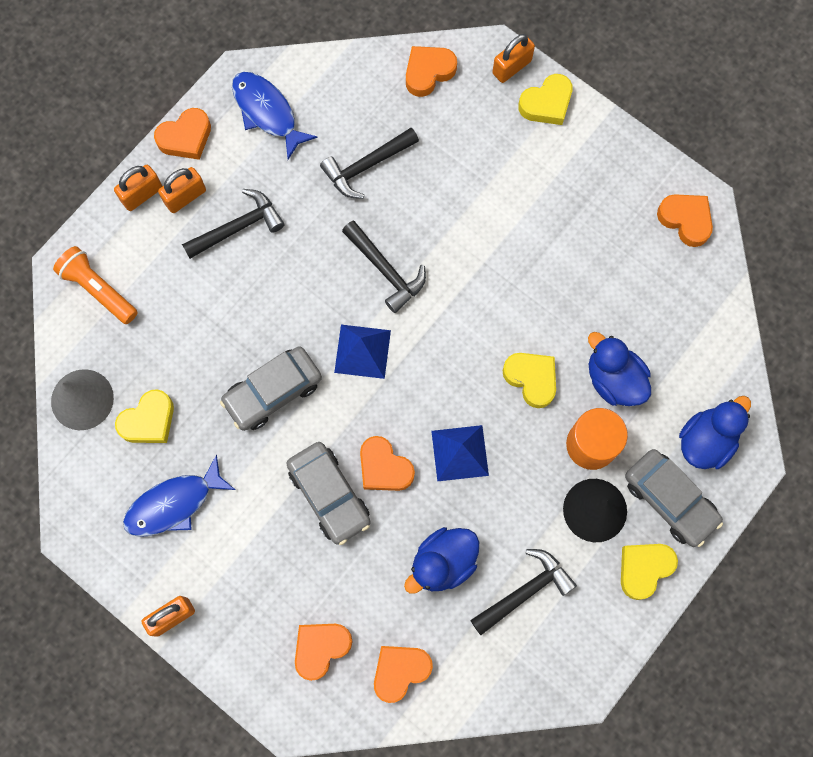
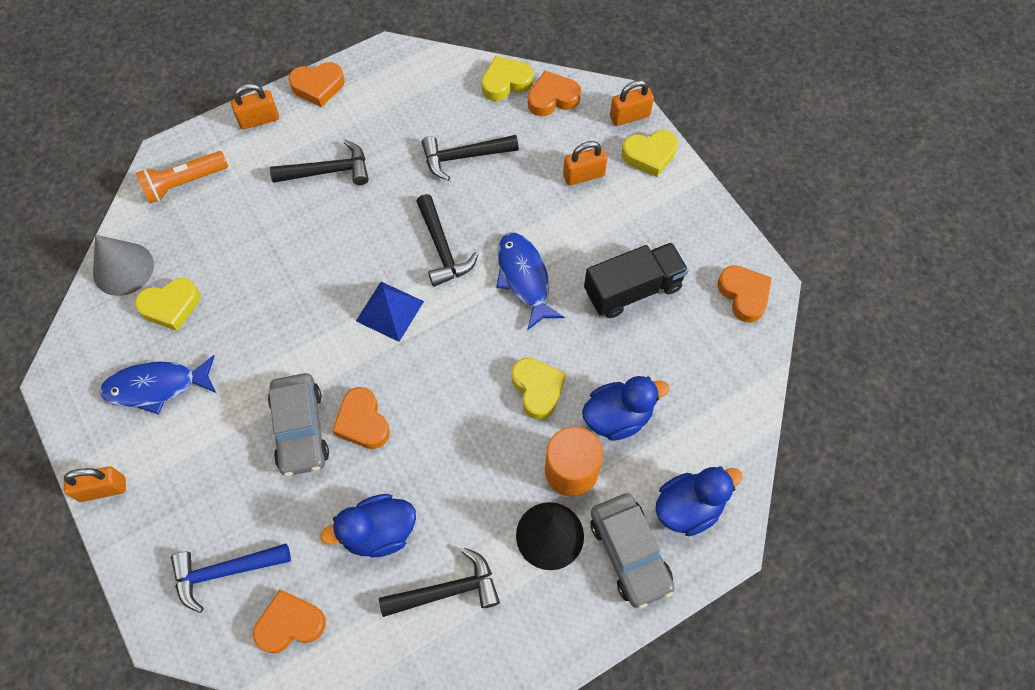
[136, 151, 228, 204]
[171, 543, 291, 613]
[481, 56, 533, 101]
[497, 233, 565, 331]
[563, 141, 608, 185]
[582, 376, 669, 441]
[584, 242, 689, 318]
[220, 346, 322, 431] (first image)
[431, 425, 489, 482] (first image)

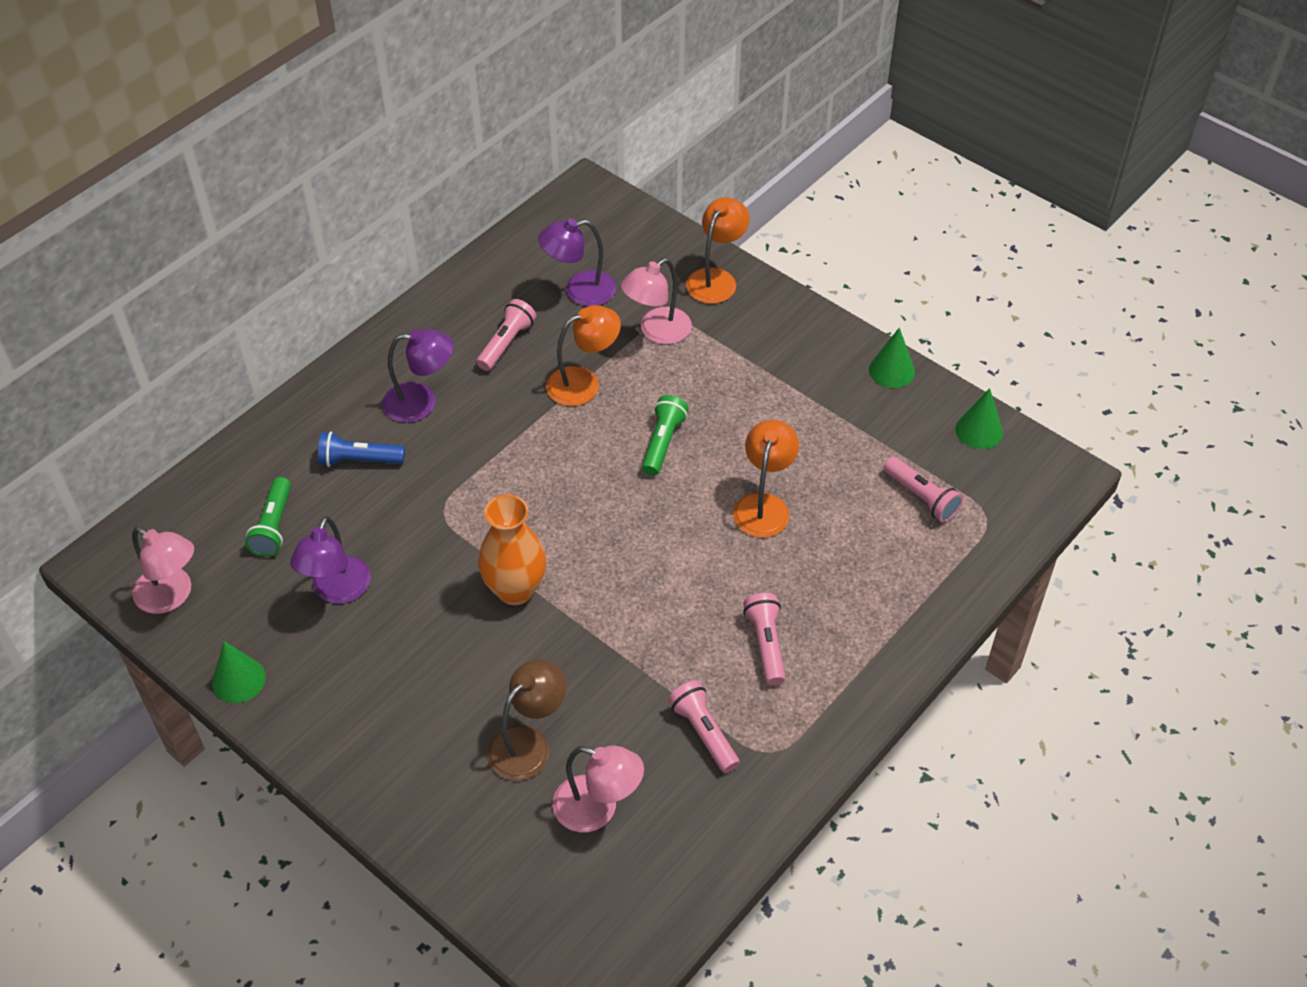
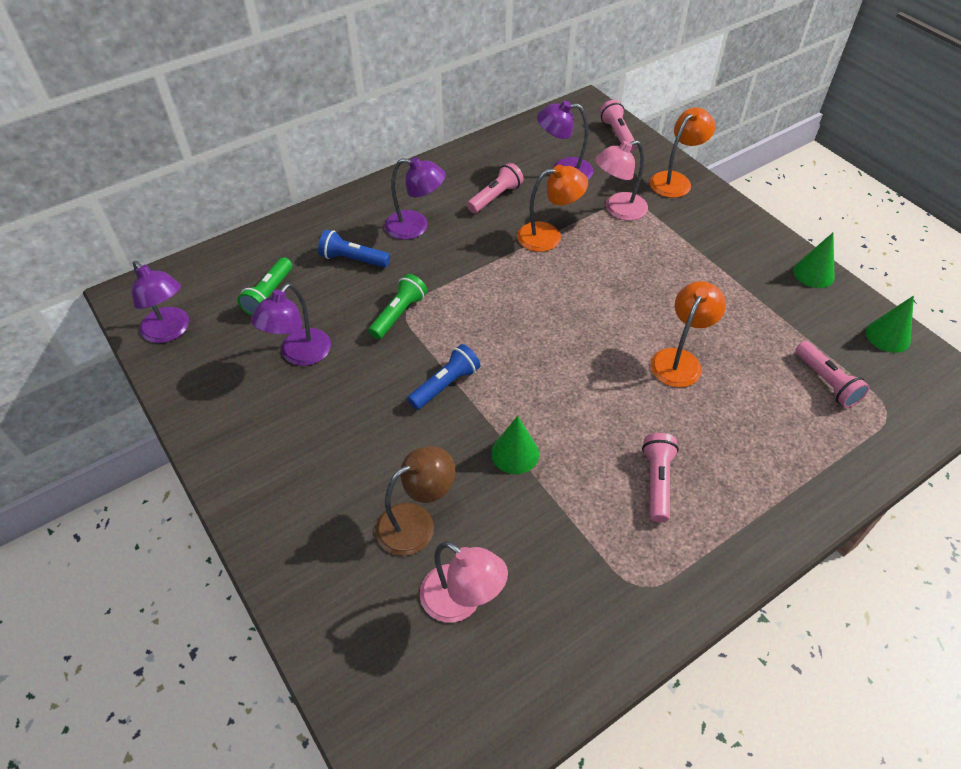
[132, 261, 189, 343]
[368, 274, 427, 339]
[407, 344, 480, 410]
[491, 416, 539, 474]
[600, 100, 637, 152]

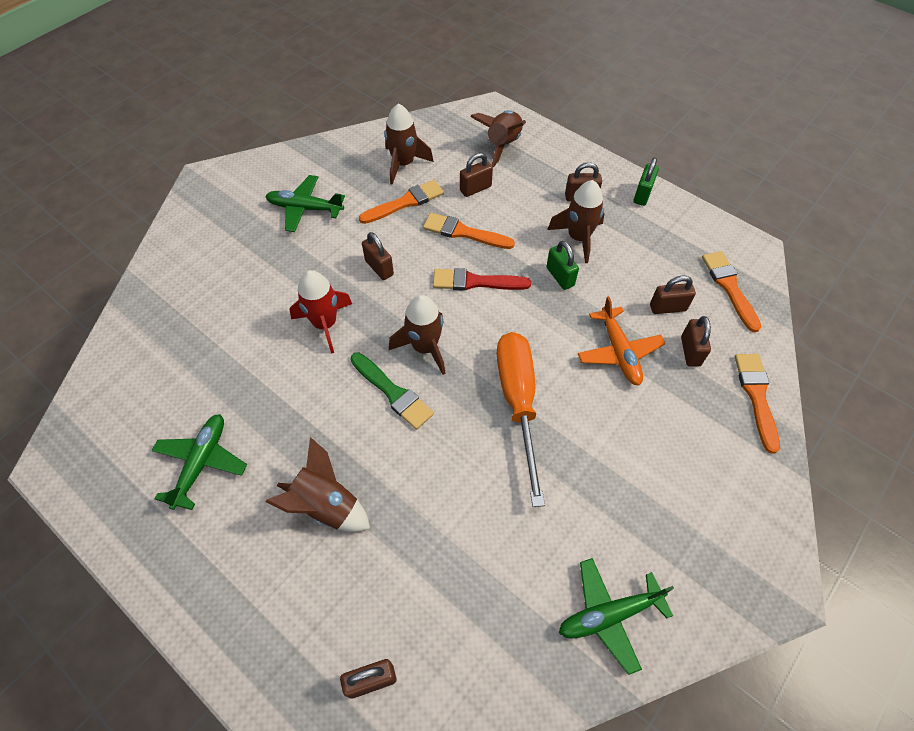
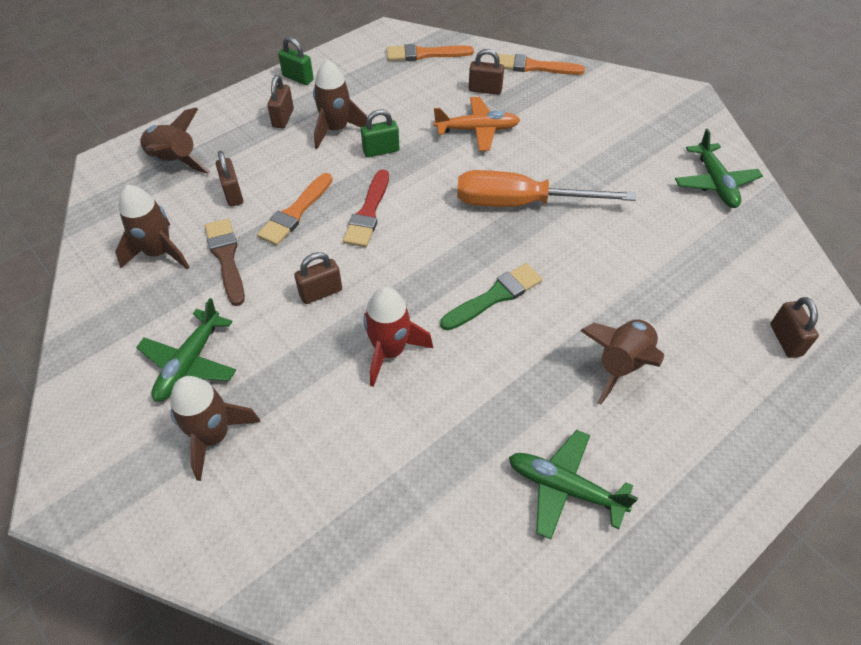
[170, 376, 260, 481]
[205, 219, 245, 306]
[650, 276, 696, 314] (first image)

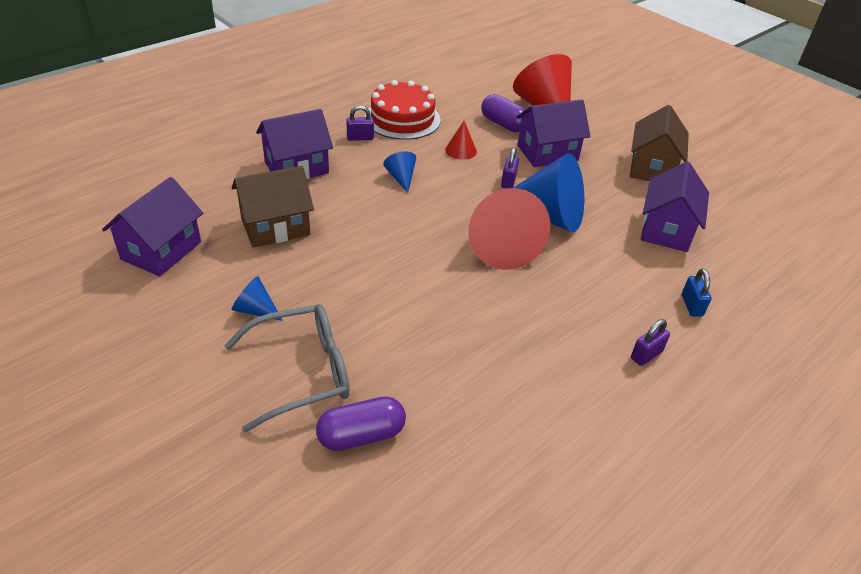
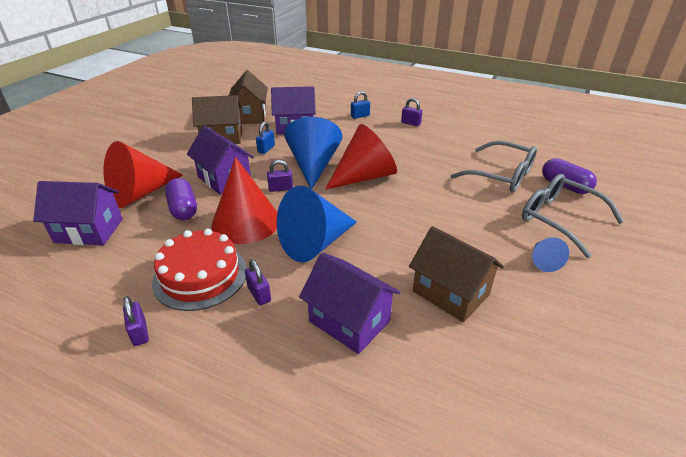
[33, 181, 123, 245]
[123, 296, 149, 346]
[165, 178, 197, 220]
[211, 157, 278, 244]
[229, 70, 268, 124]
[256, 122, 275, 154]
[277, 186, 357, 262]
[451, 141, 537, 193]

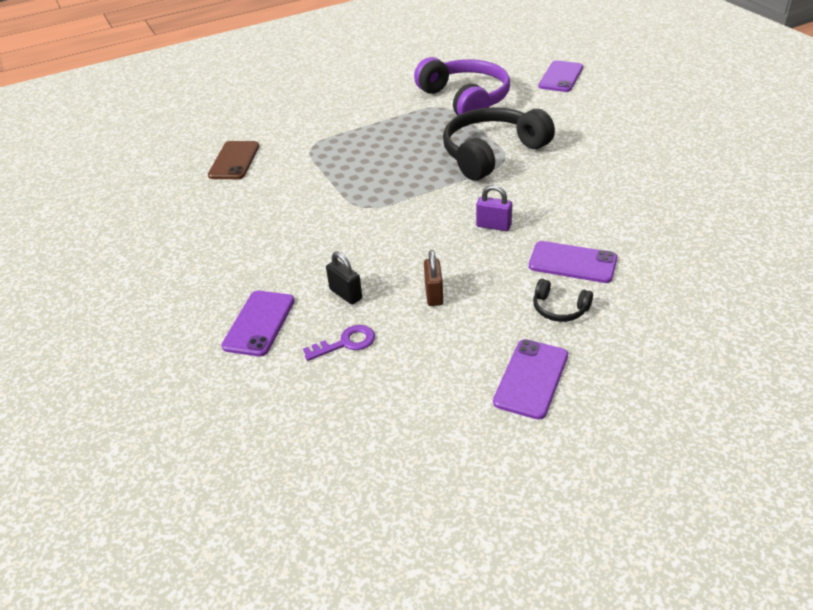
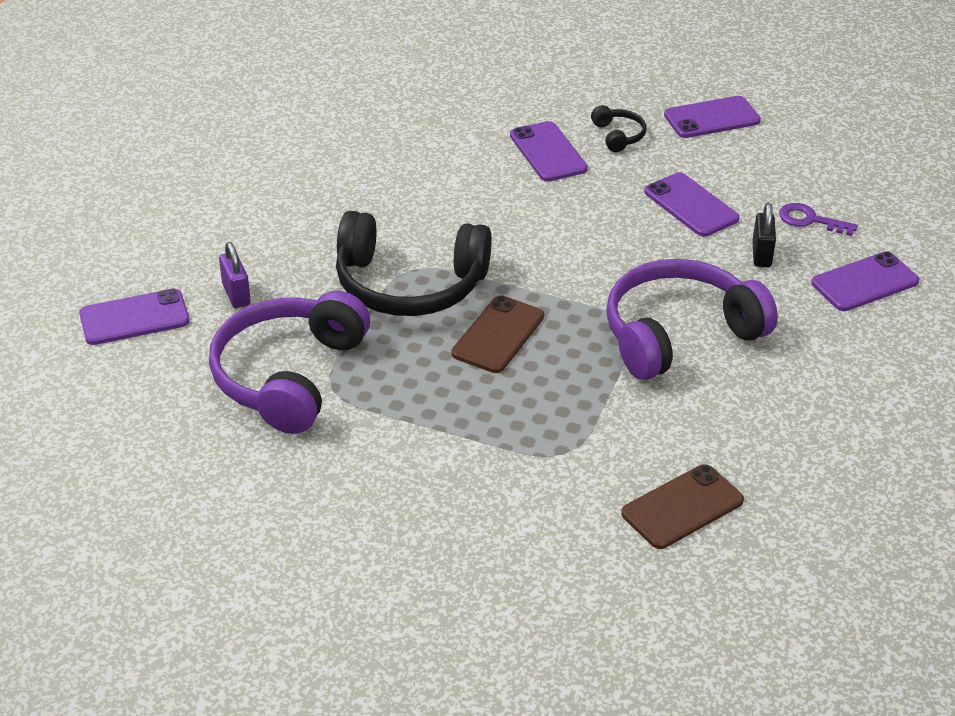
[219, 242, 251, 308]
[452, 295, 544, 373]
[606, 259, 778, 380]
[644, 172, 740, 237]

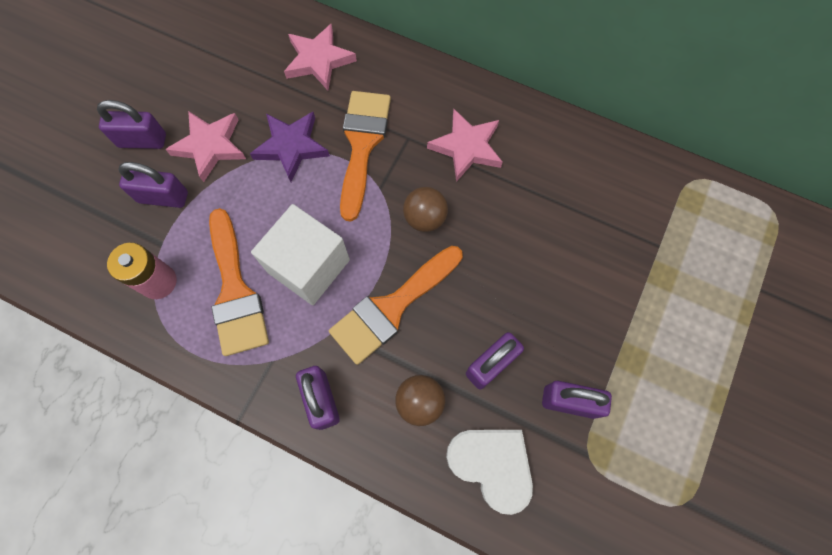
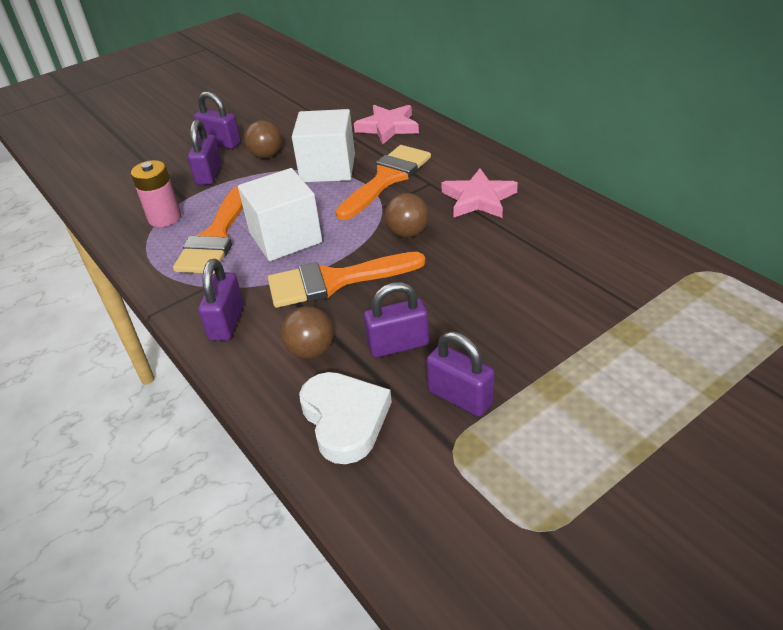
[188, 119, 222, 185]
[244, 120, 282, 158]
[292, 109, 355, 182]

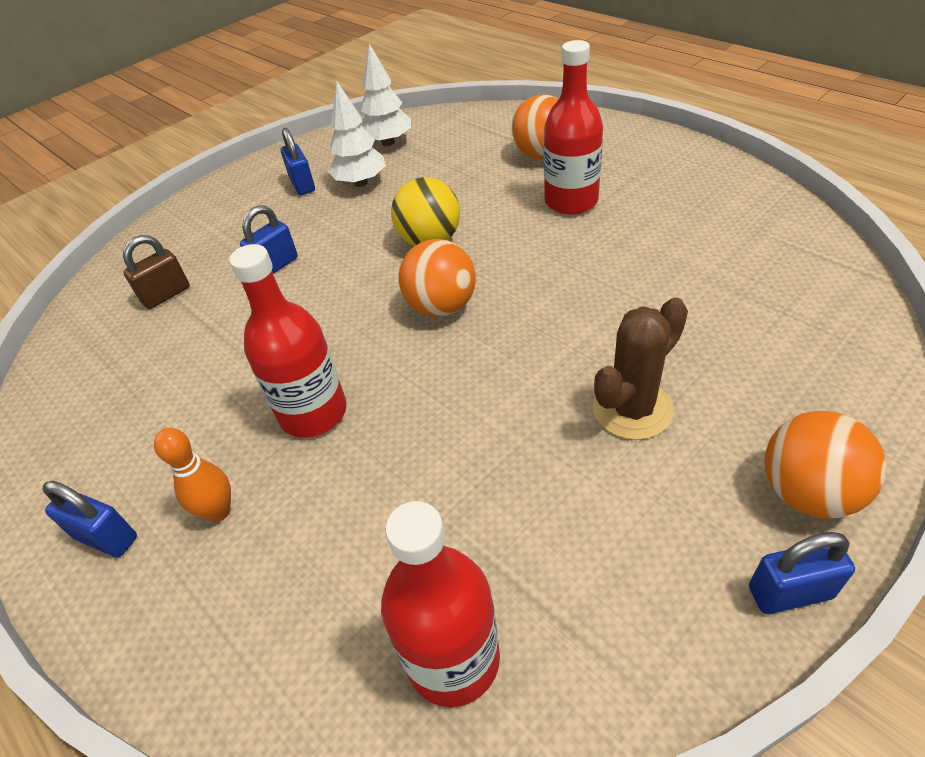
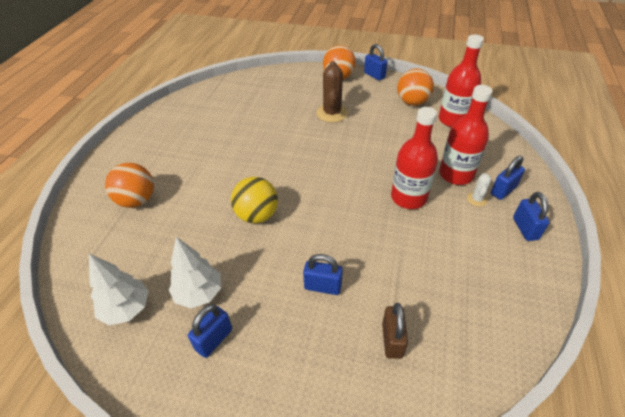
[316, 61, 348, 122]
[382, 303, 408, 359]
[397, 69, 434, 106]
[439, 85, 493, 185]
[467, 173, 492, 207]
[491, 156, 525, 200]

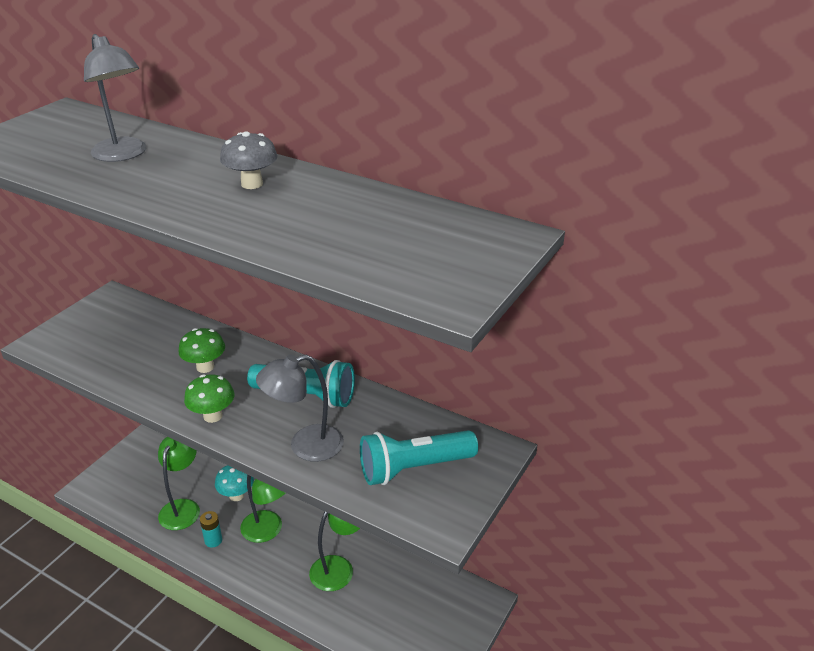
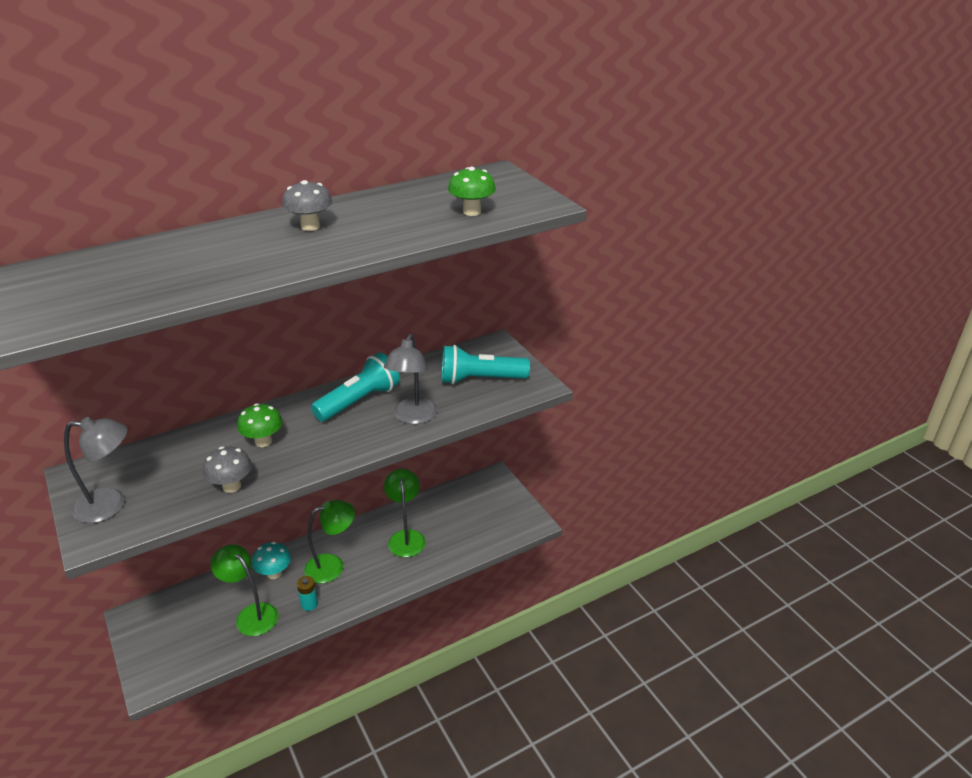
[64, 417, 128, 523]
[203, 447, 252, 493]
[442, 345, 530, 384]
[448, 167, 496, 216]

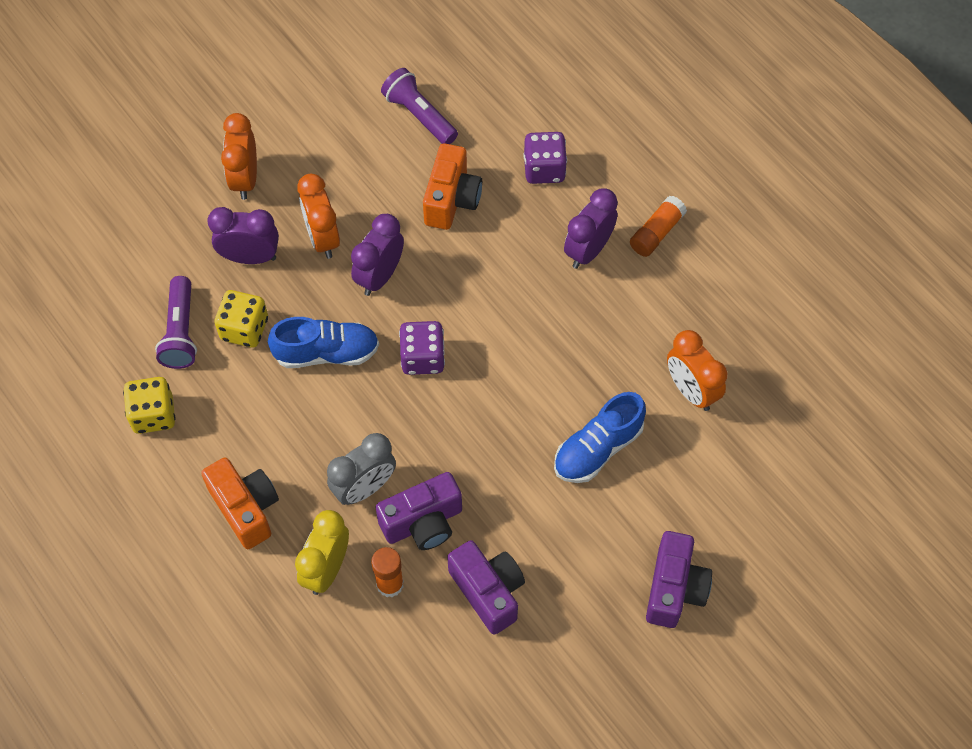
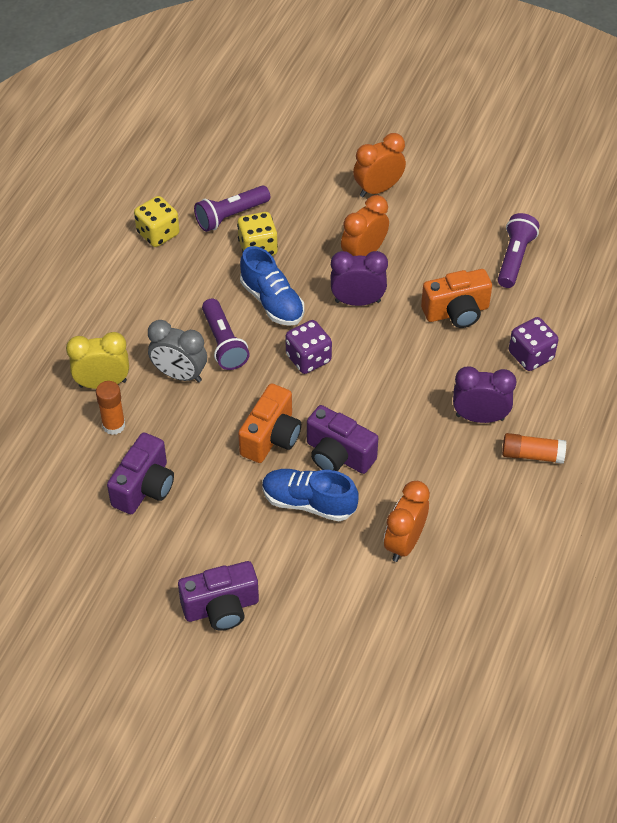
[202, 298, 250, 370]
[238, 383, 301, 463]
[307, 405, 378, 474]
[208, 207, 279, 264] (first image)

